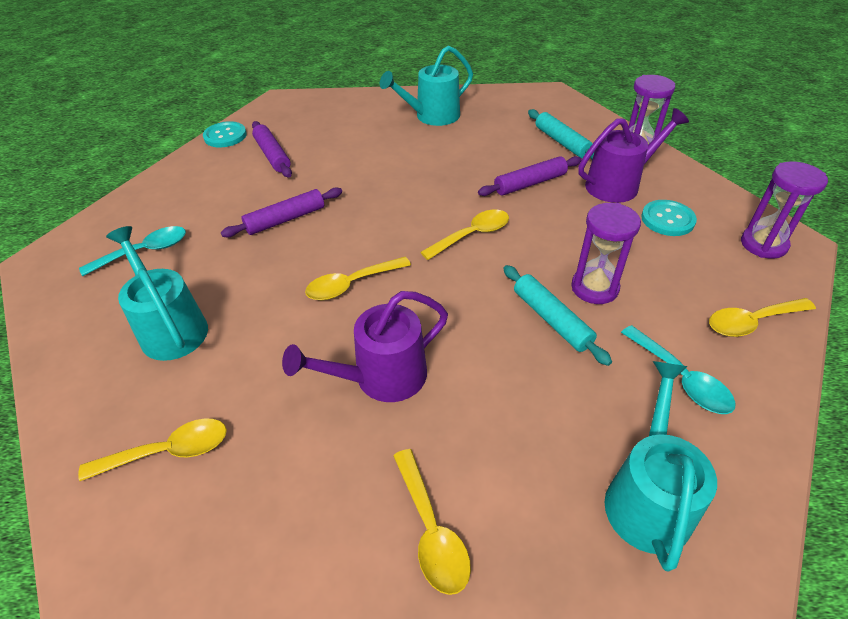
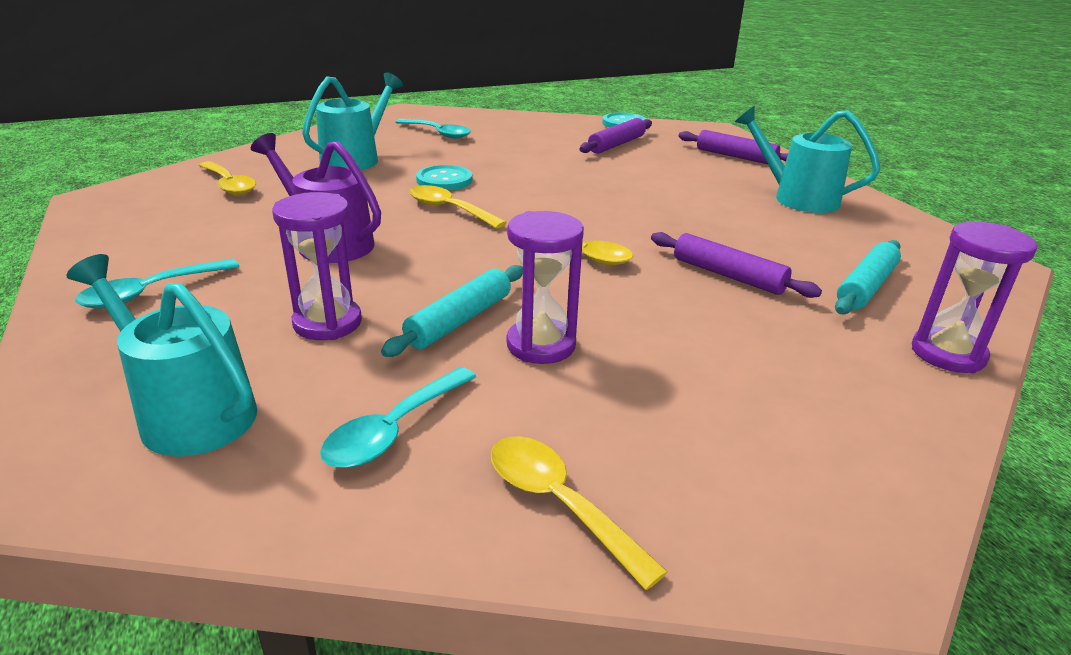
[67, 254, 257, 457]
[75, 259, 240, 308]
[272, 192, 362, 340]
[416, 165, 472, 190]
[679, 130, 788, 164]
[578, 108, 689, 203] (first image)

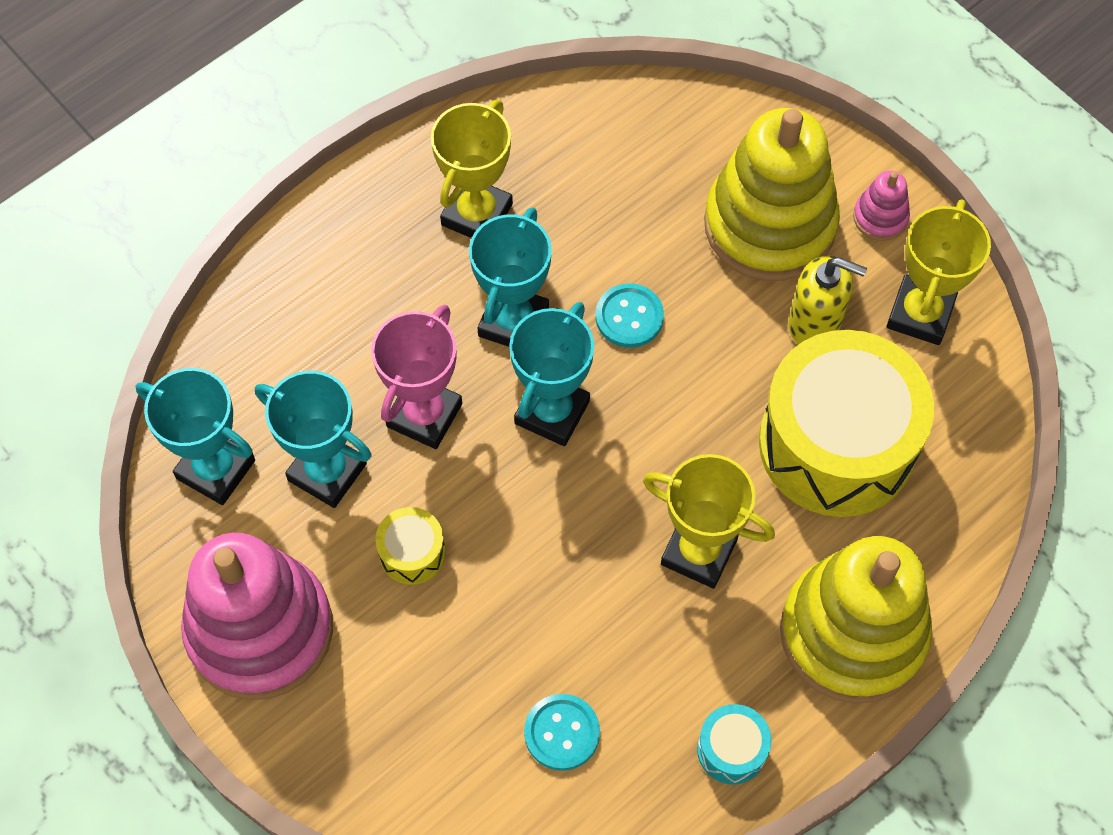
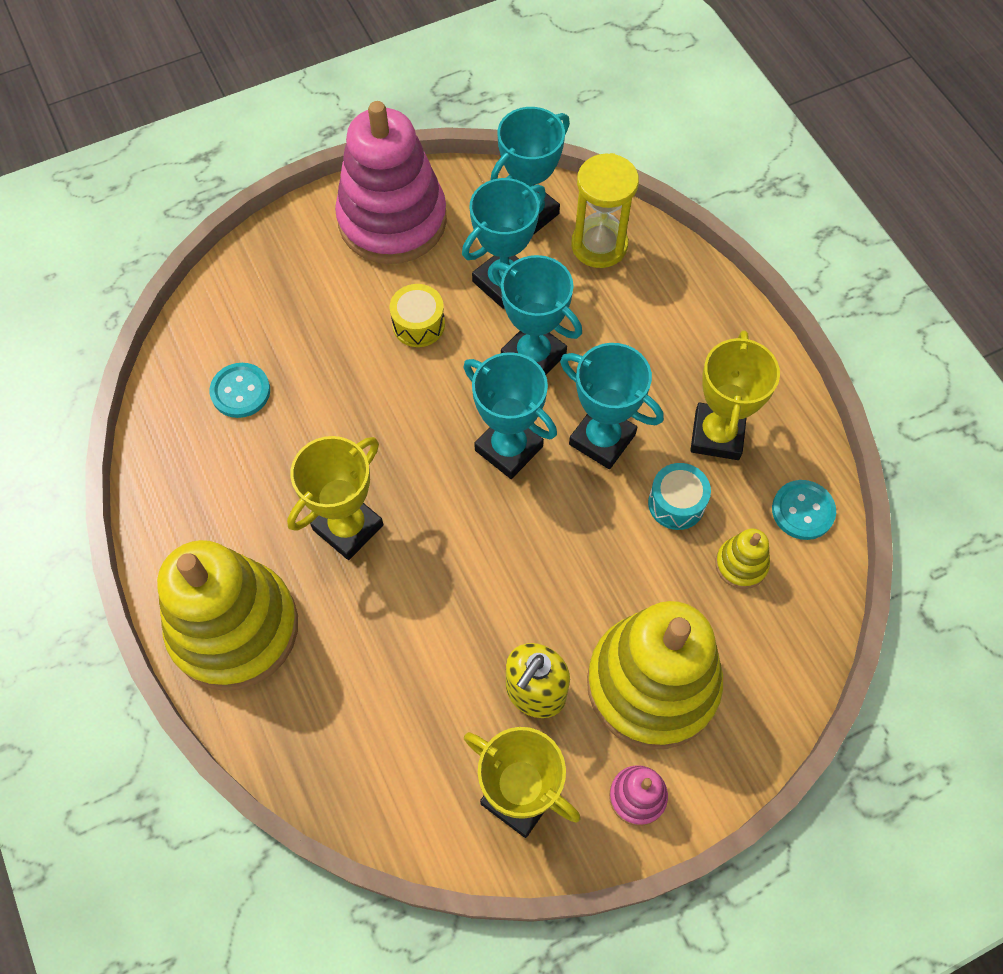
[491, 255, 582, 375]
[571, 153, 639, 268]
[648, 463, 711, 530]
[690, 330, 780, 460]
[715, 528, 770, 589]
[772, 480, 836, 540]
[759, 330, 934, 517] (first image)

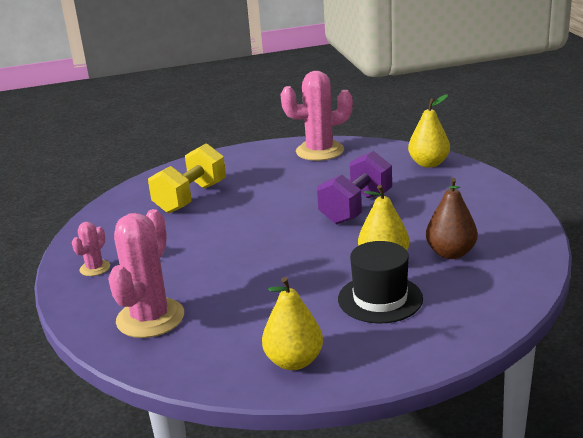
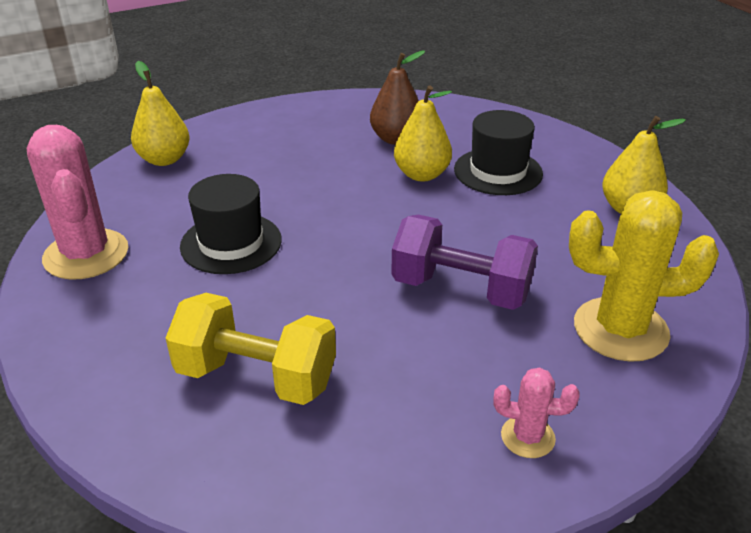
[180, 174, 282, 274]
[391, 215, 538, 310]
[569, 190, 719, 362]

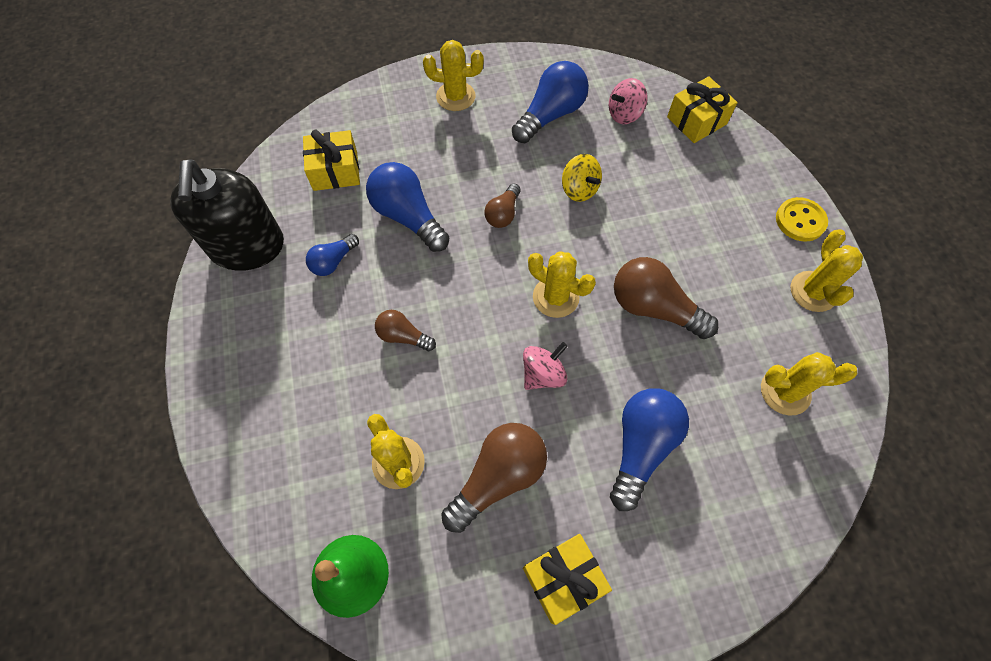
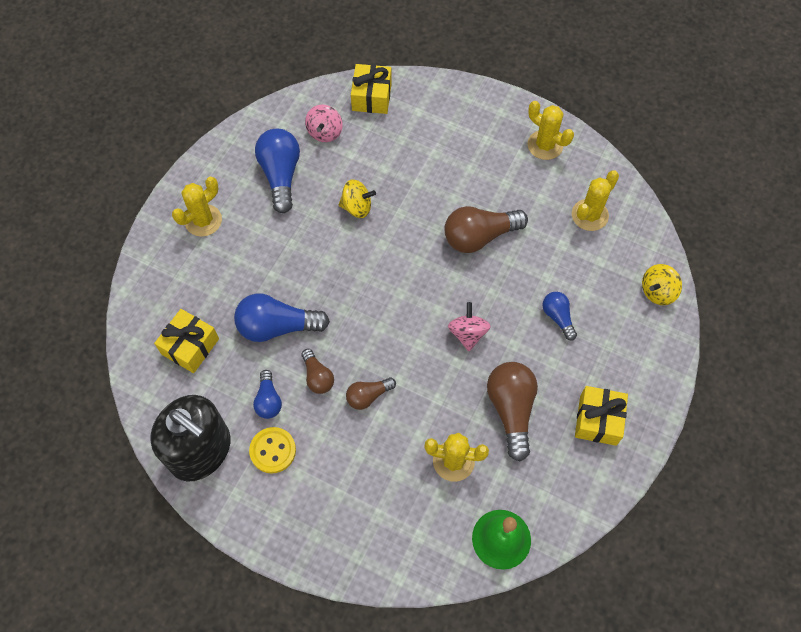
[249, 427, 296, 474]
[302, 349, 334, 394]
[543, 292, 577, 341]
[642, 264, 682, 305]
[528, 251, 596, 318] (first image)

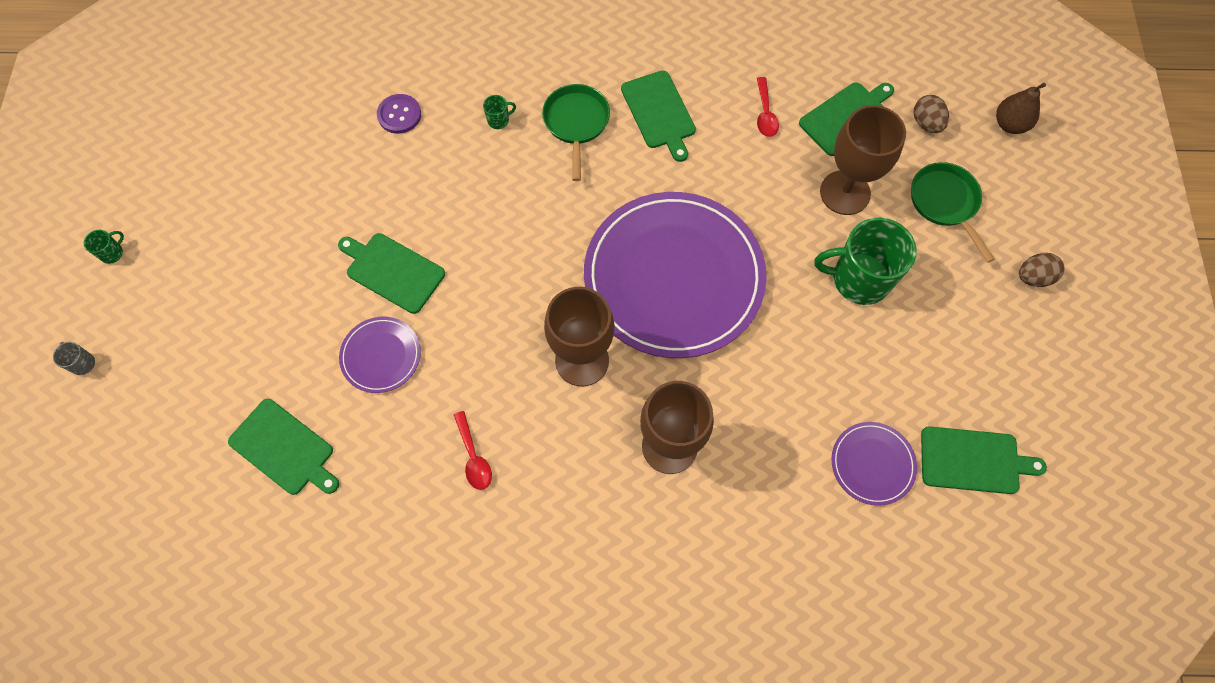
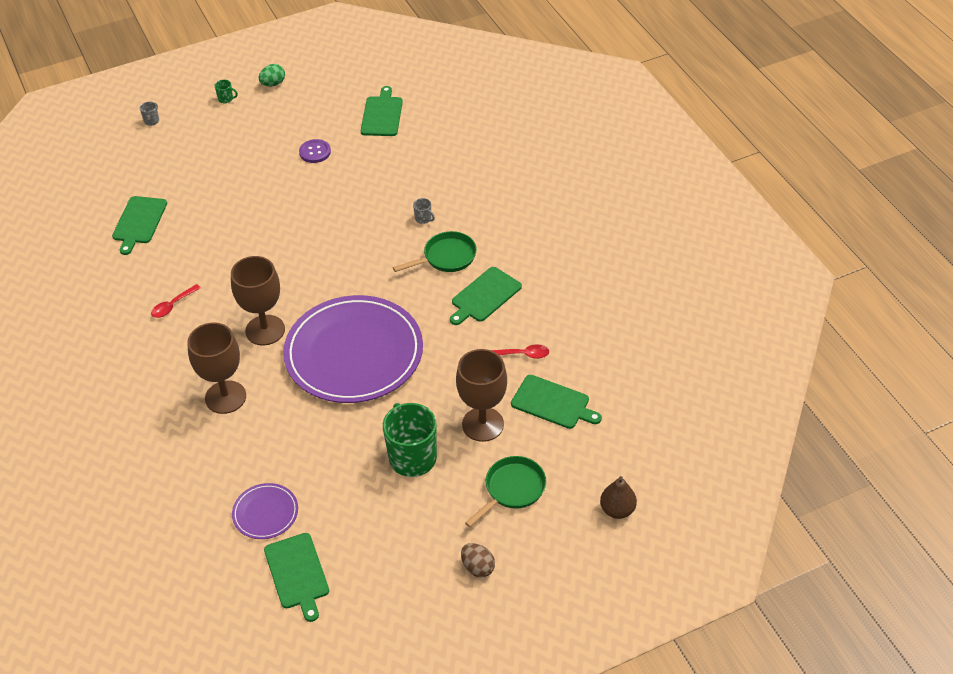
[259, 64, 285, 86]
[299, 139, 331, 163]
[361, 86, 403, 136]
[413, 198, 435, 224]
[491, 344, 549, 359]
[339, 317, 421, 393] (first image)
[914, 95, 949, 133] (first image)

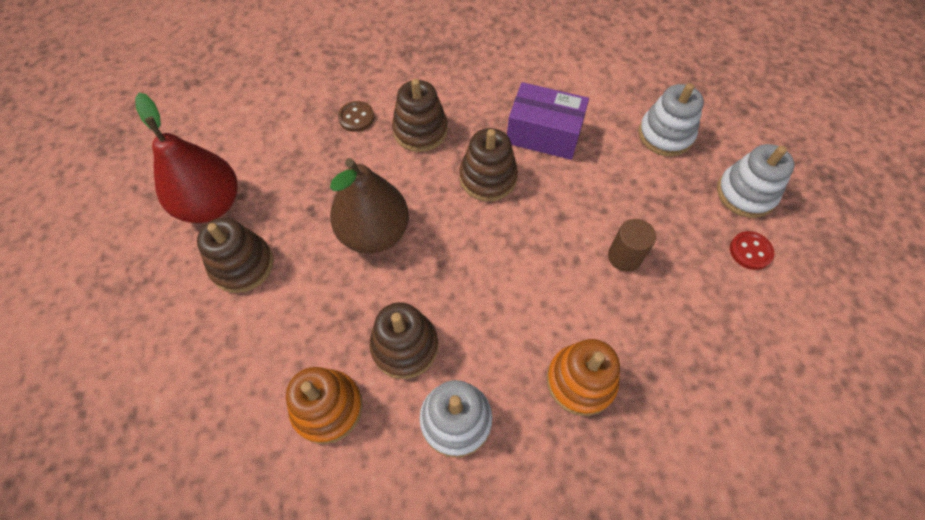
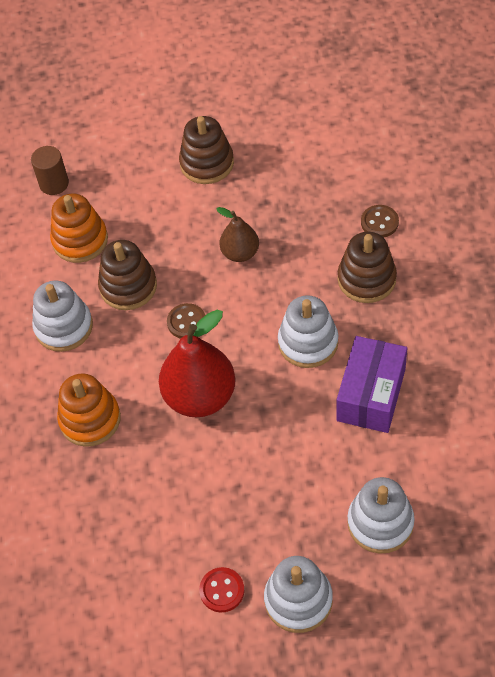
[31, 146, 69, 195]
[159, 310, 235, 418]
[167, 303, 205, 339]
[216, 207, 259, 262]
[278, 295, 338, 368]

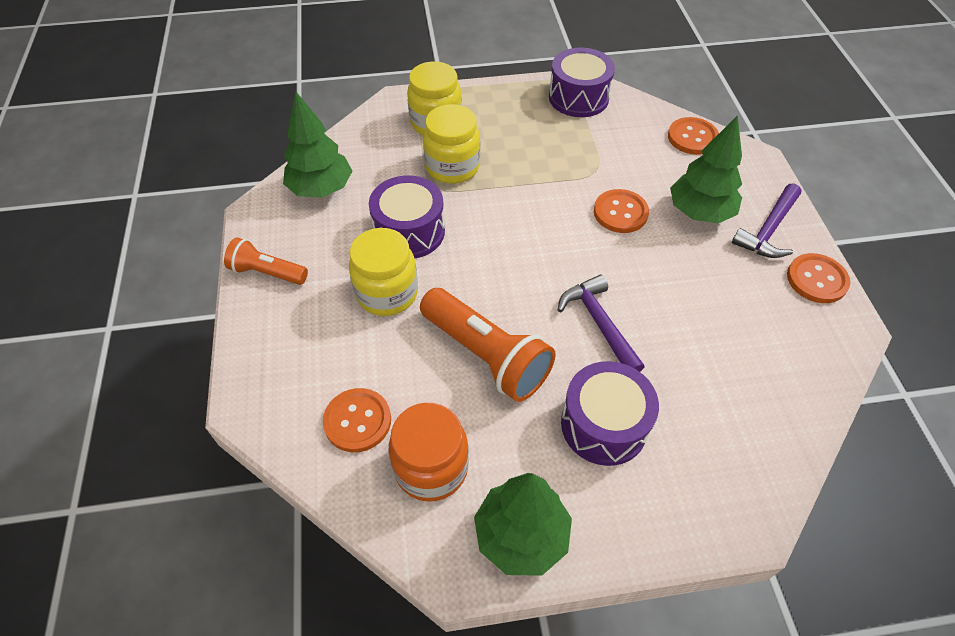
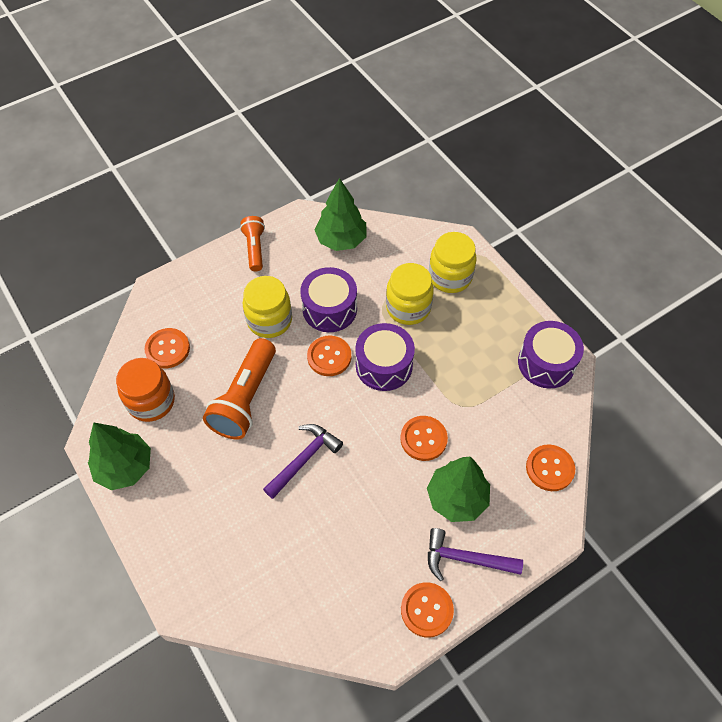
[307, 336, 351, 376]
[355, 323, 415, 391]

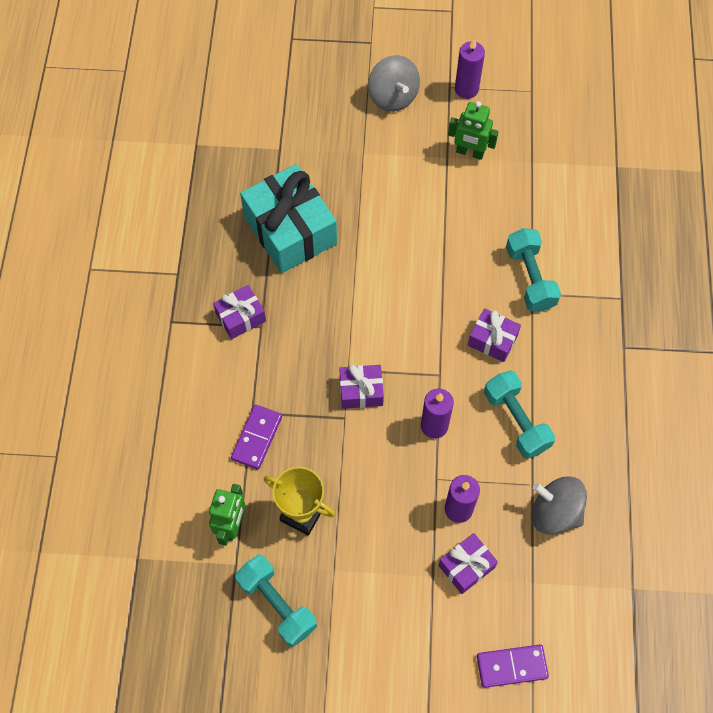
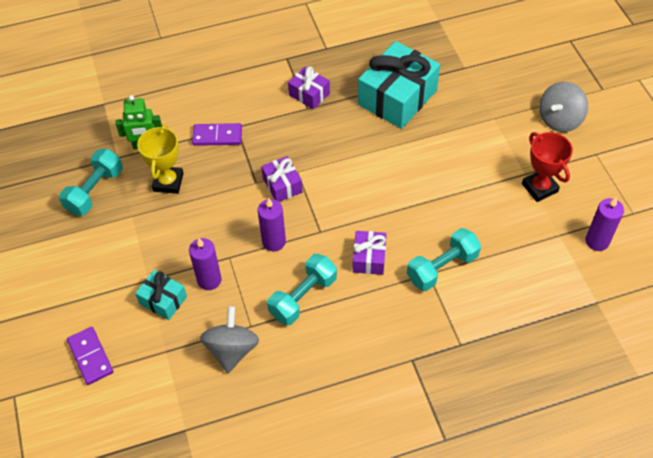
[135, 270, 187, 320]
[522, 132, 573, 202]
[585, 197, 624, 251]

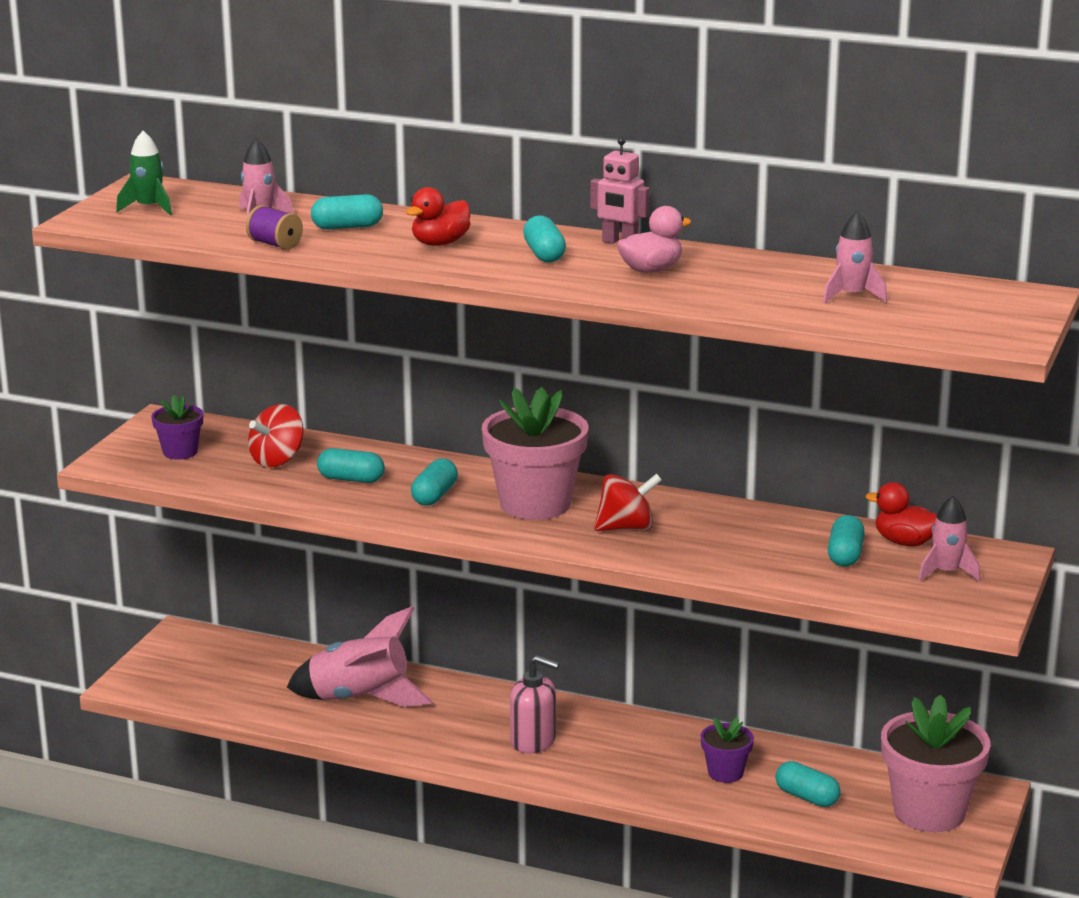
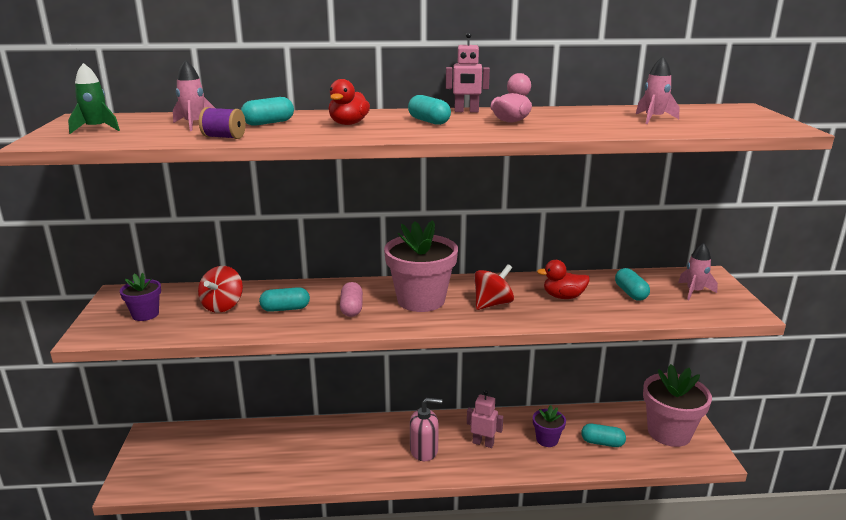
[340, 282, 363, 317]
[467, 390, 503, 448]
[537, 260, 590, 299]
[287, 606, 433, 707] (first image)

